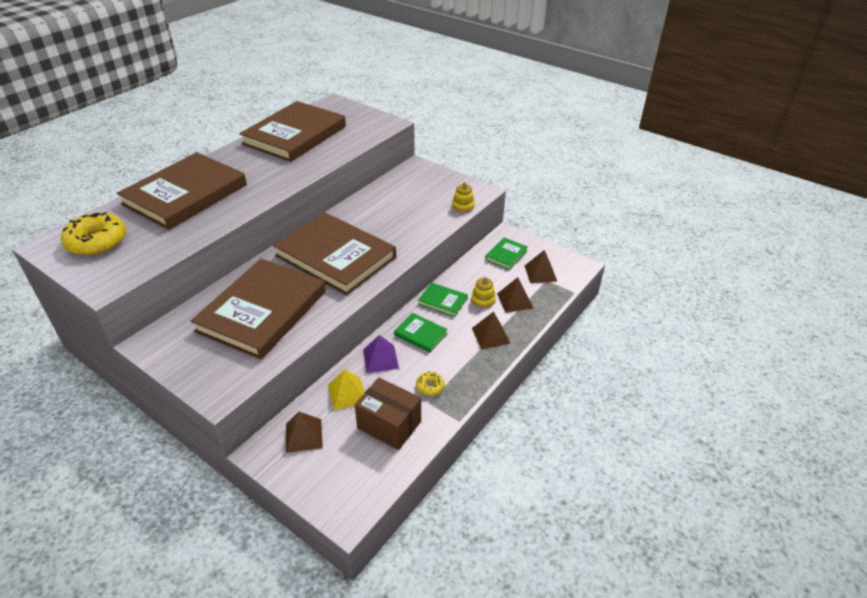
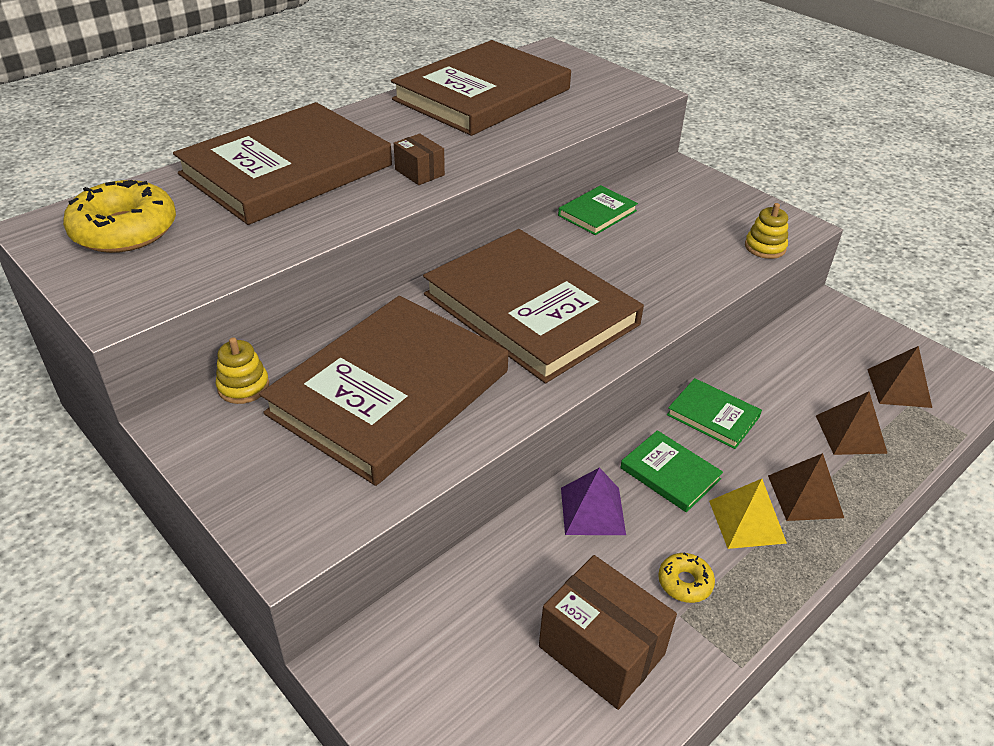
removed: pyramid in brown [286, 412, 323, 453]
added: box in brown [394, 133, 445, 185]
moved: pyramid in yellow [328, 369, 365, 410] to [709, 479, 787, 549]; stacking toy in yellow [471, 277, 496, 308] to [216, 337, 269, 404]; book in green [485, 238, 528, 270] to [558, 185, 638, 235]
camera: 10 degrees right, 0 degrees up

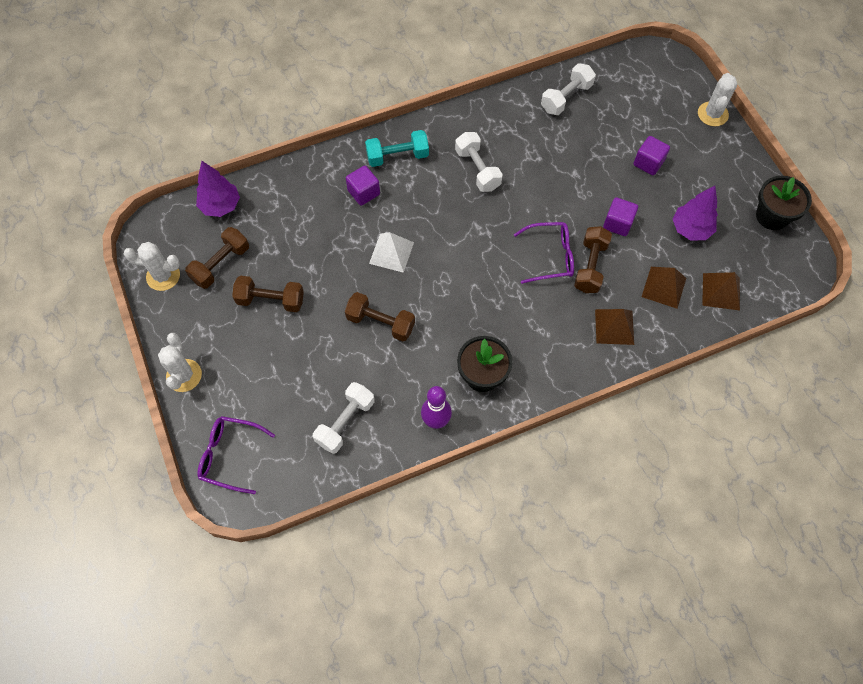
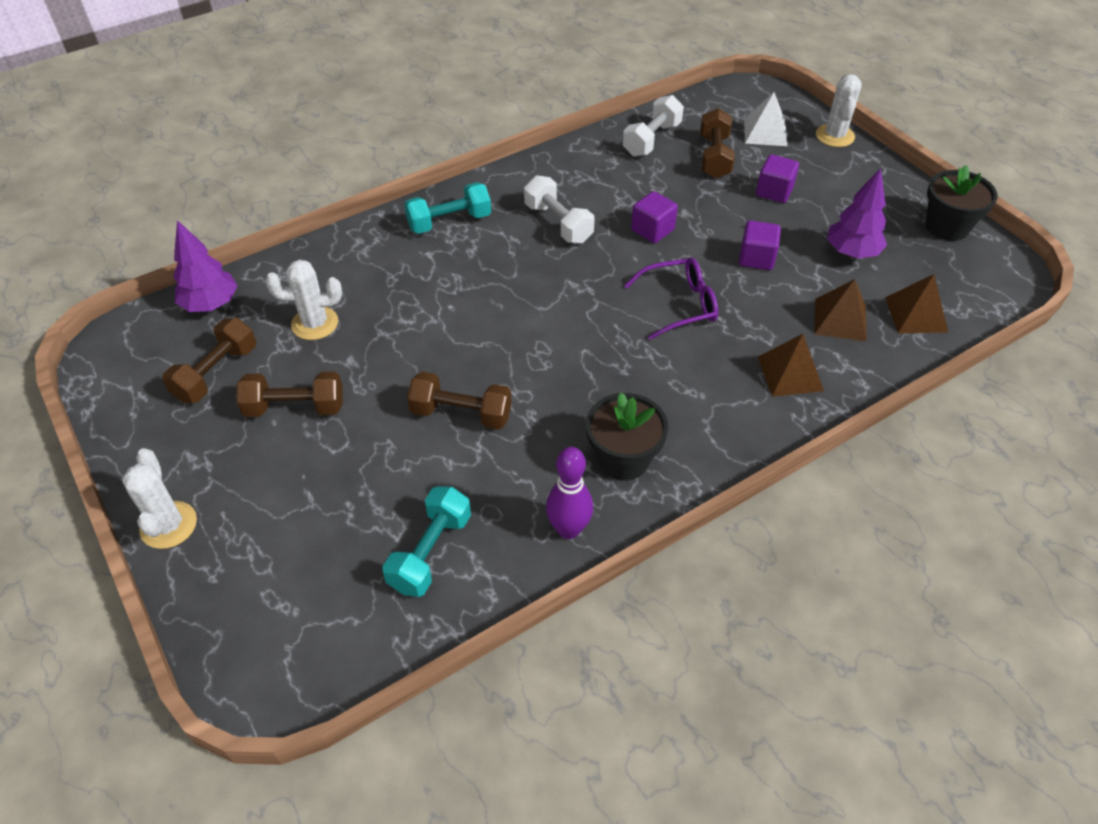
removed: glasses in purple [197, 416, 275, 494]
moved: cactus in white [124, 242, 180, 291] to [266, 259, 342, 340]; cube in purple [346, 166, 380, 206] to [631, 191, 678, 243]; pyramid in white [369, 232, 414, 273] to [744, 92, 787, 146]; dumbbell in brown [574, 226, 612, 293] to [700, 108, 735, 178]
recoloured: dumbbell in white [313, 382, 374, 454] to dumbbell in turquoise [382, 486, 471, 597]
camera: 10 degrees left, 15 degrees down

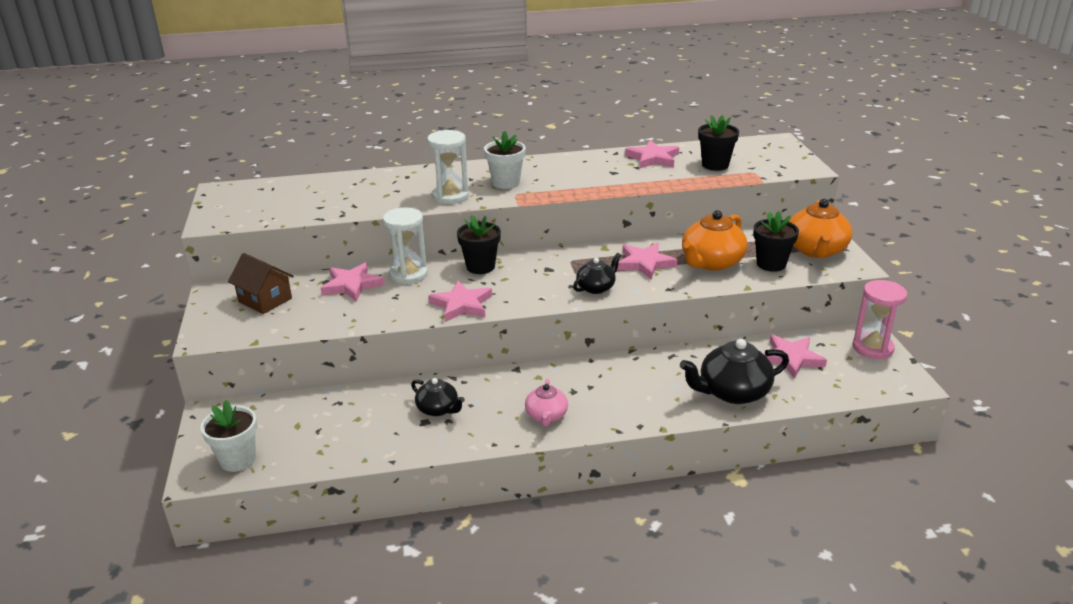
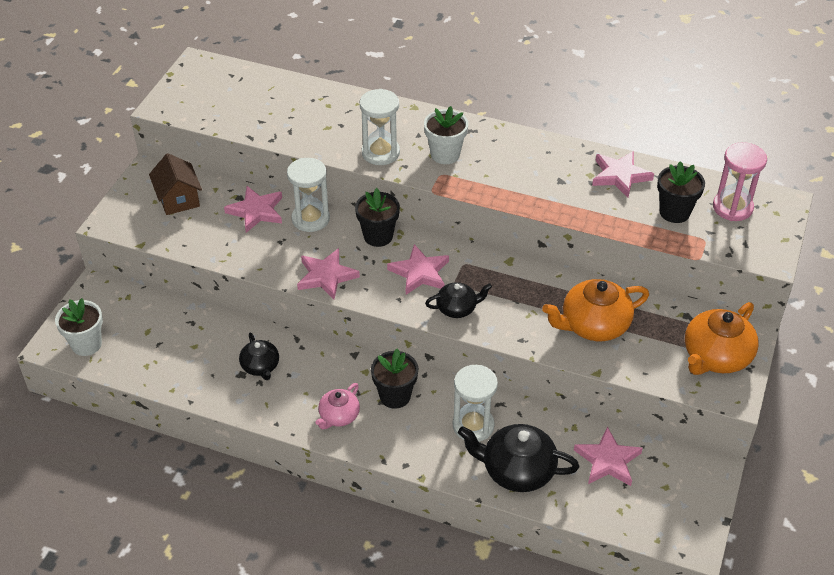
added: hourglass in white [453, 365, 498, 442]
moved: star in pink [617, 243, 677, 280] to [387, 244, 449, 295]; flower pot in black [753, 211, 799, 272] to [371, 348, 418, 409]; hourglass in pink [852, 280, 907, 359] to [713, 142, 767, 221]
camera: 30 degrees right, 15 degrees up

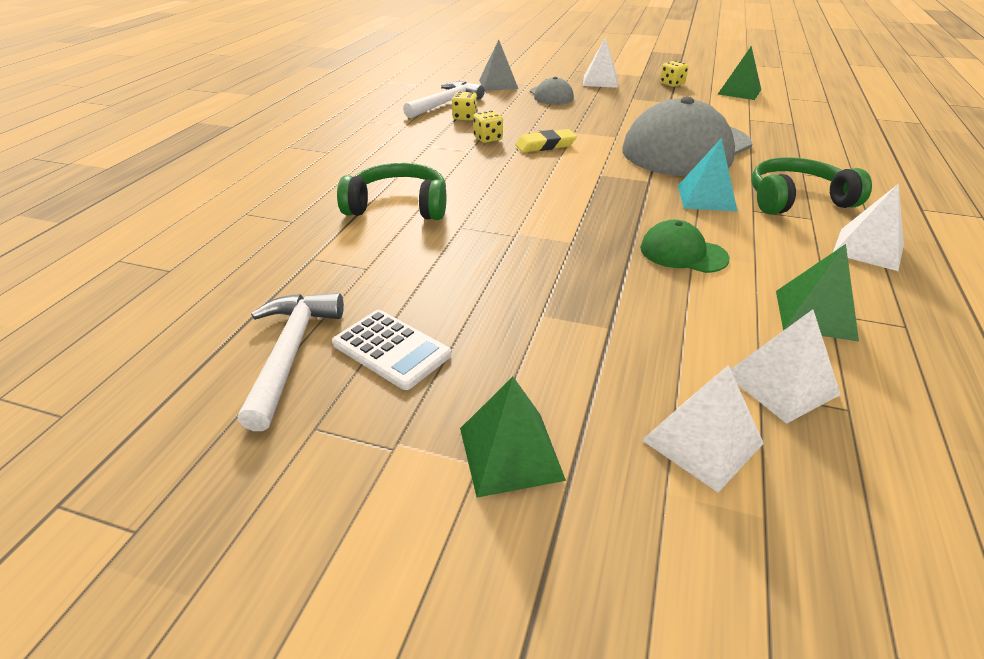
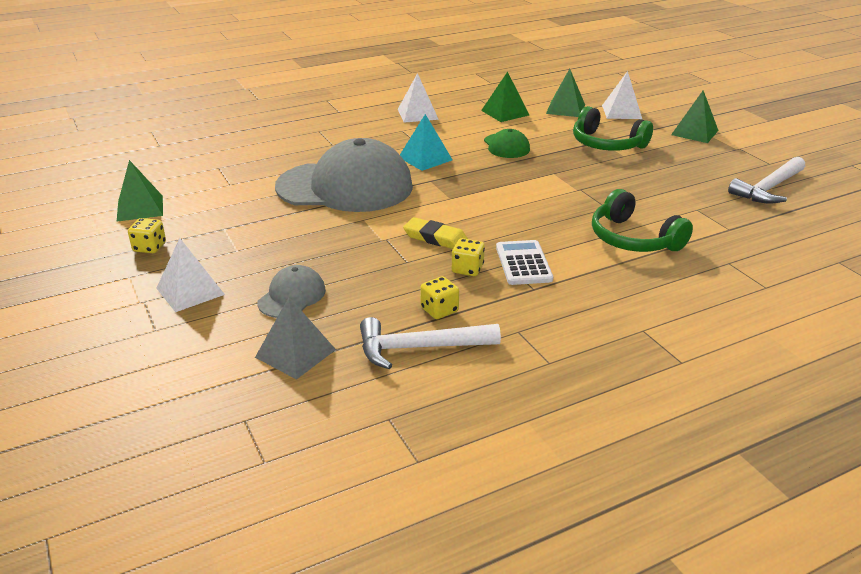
moved: calculator in white [332, 310, 451, 390] to [496, 240, 553, 285]; headphones in green [751, 157, 872, 215] to [573, 106, 653, 151]
recoloured: pyramid in white [731, 309, 841, 424] to pyramid in green [546, 69, 585, 117]
camera: 135 degrees left, 5 degrees down

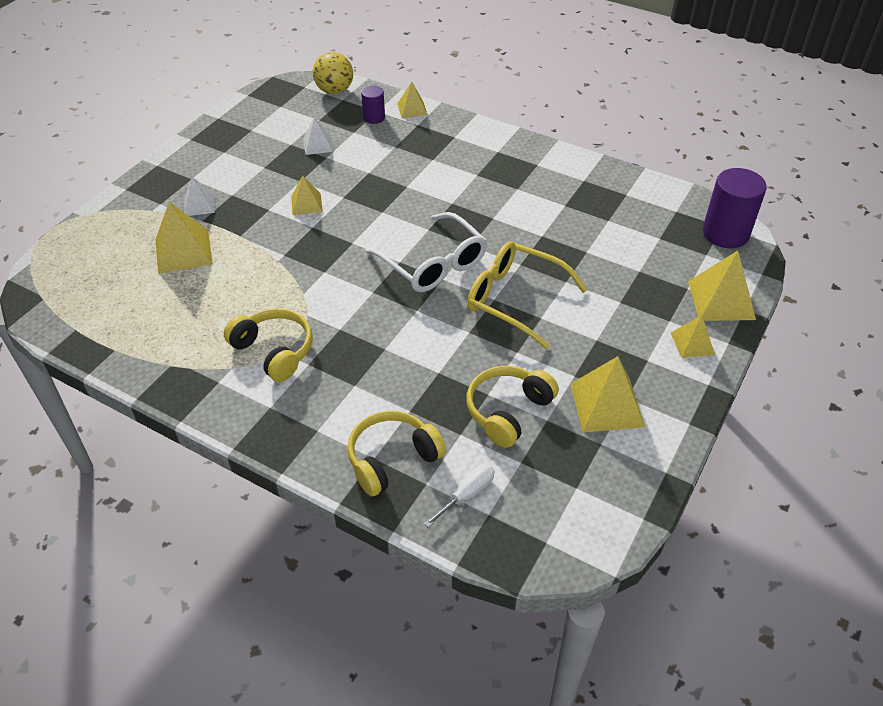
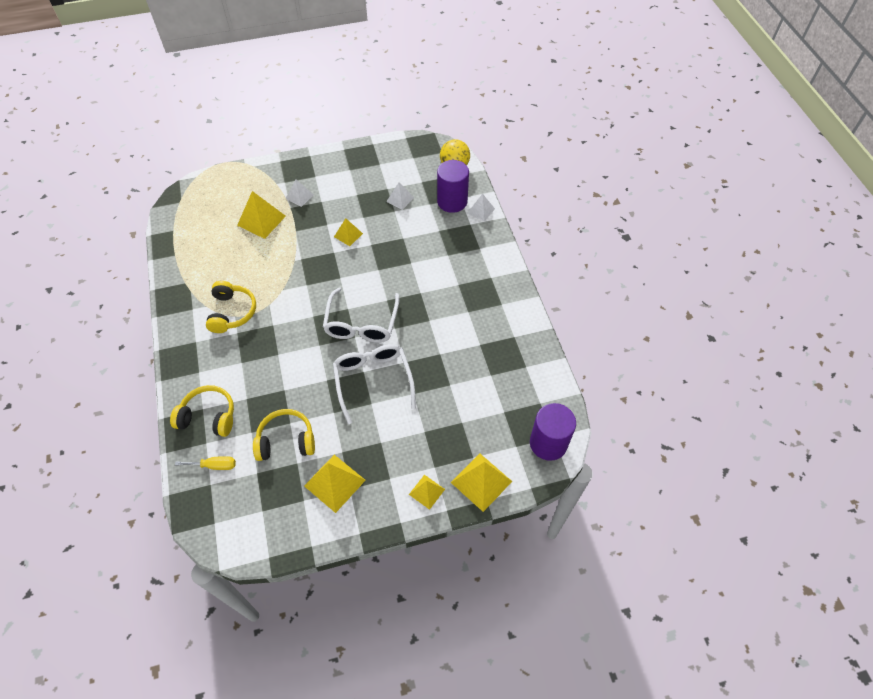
recoloured: pyramid in yellow [397, 82, 428, 118] to pyramid in white [468, 194, 495, 222]; screwdriver in white [424, 464, 495, 528] to screwdriver in yellow [175, 456, 236, 470]; glasses in yellow [467, 241, 588, 349] to glasses in white [333, 344, 416, 424]
resized: cylinder in purple [361, 86, 385, 124] = [437, 160, 469, 213] x1.84
camera: 45 degrees right, 10 degrees up

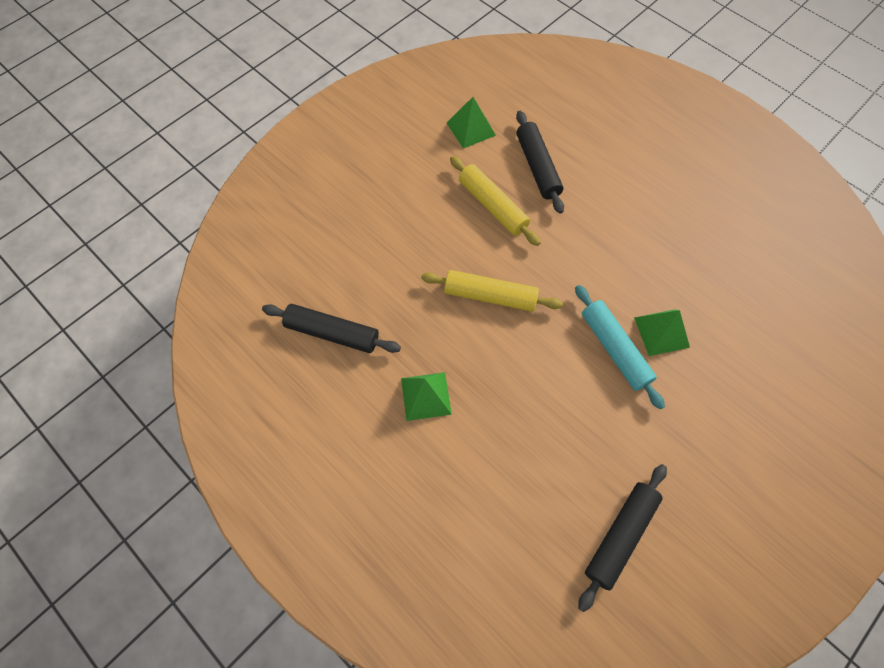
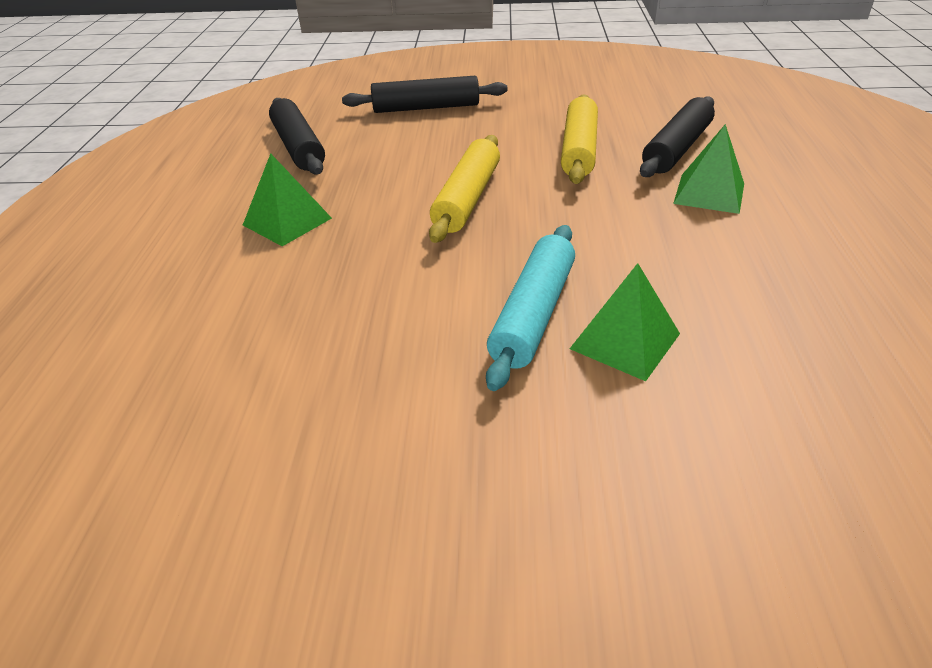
moved: pyramid in green [447, 97, 496, 149] to [673, 124, 744, 214]; rolling pin in black [578, 464, 667, 612] to [342, 76, 508, 113]
turned: rolling pin in yellow [421, 270, 563, 312] = [429, 135, 500, 243] 45 degrees clockwise
camera: 50 degrees right, 25 degrees down

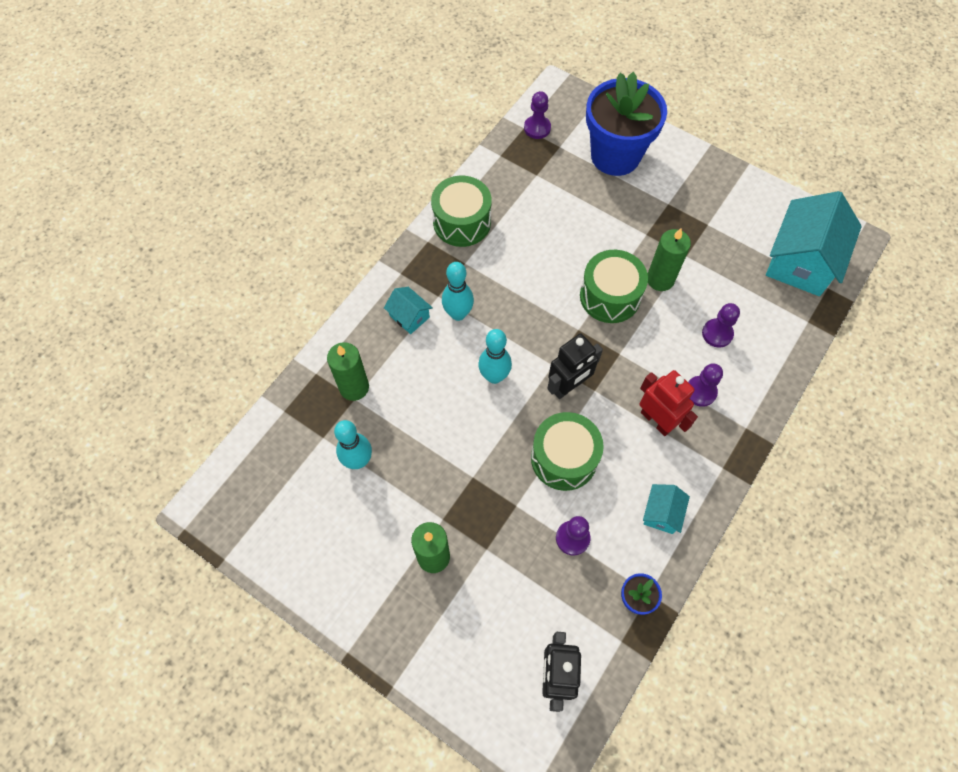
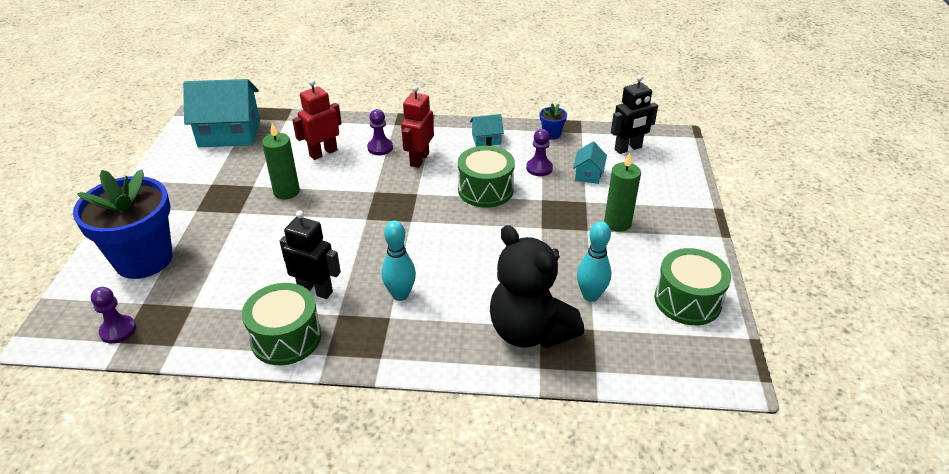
removed: bowling pin in turquoise [478, 329, 512, 384]
moved: house in turquoise [384, 287, 433, 334] to [573, 142, 607, 184]; robot in black [547, 334, 603, 399] to [280, 210, 341, 299]; drum in green [580, 250, 648, 323] to [654, 248, 731, 325]
replaced: candle in green [327, 342, 369, 401] to teddy bear in black [490, 225, 584, 348]; pawn in purple [702, 303, 740, 348] to robot in red [292, 79, 342, 160]
camera: 120 degrees left, 25 degrees down

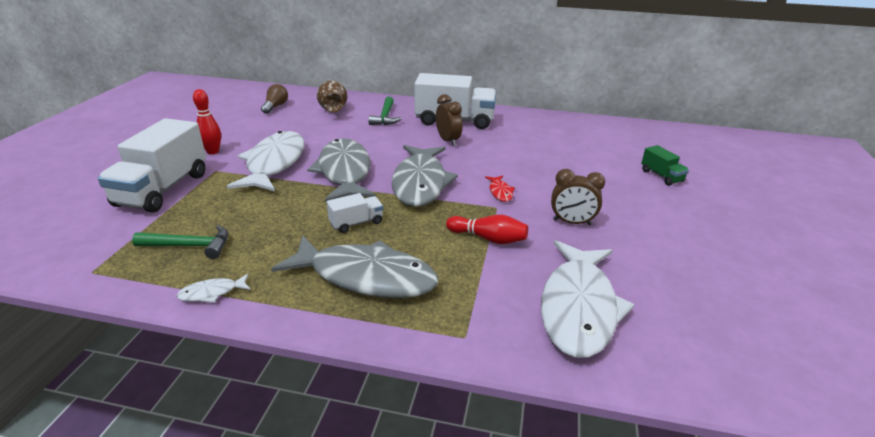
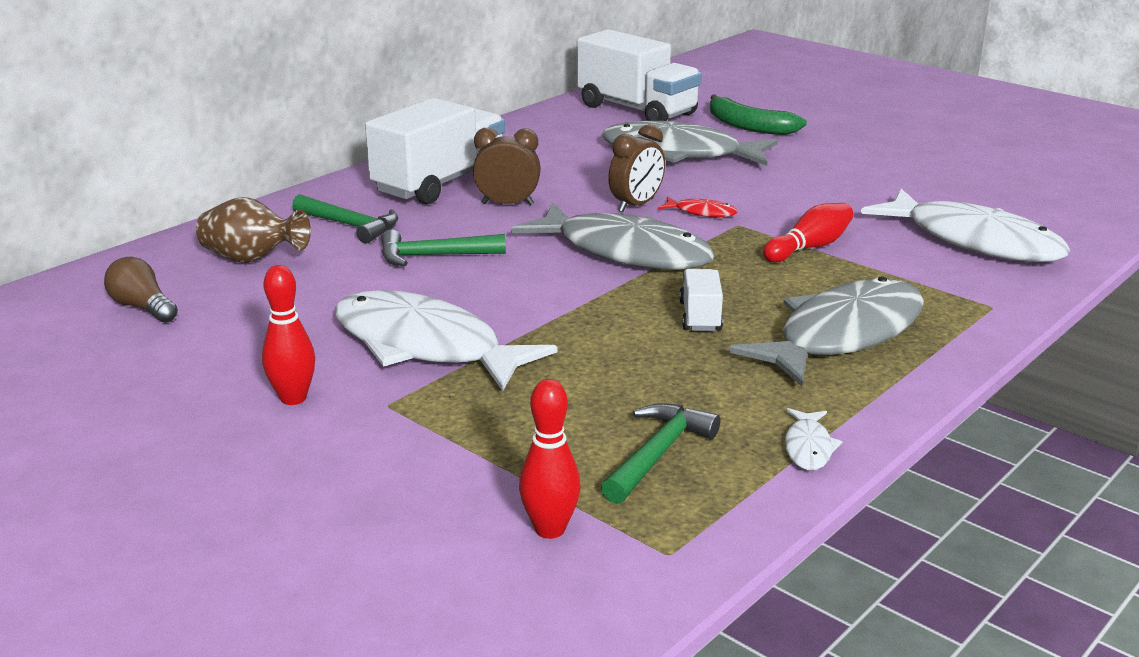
added: hammer in green [382, 230, 506, 266]; bowling pin in red [519, 379, 581, 539]
moved: truck in white [98, 118, 206, 213] to [577, 29, 702, 121]; fish in grey [307, 138, 376, 202] to [602, 121, 778, 166]; clock in brown [551, 169, 605, 225] to [608, 124, 665, 212]
replaced: truck in green [641, 145, 689, 186] to banana in green [710, 94, 807, 135]
camera: 60 degrees left, 5 degrees down

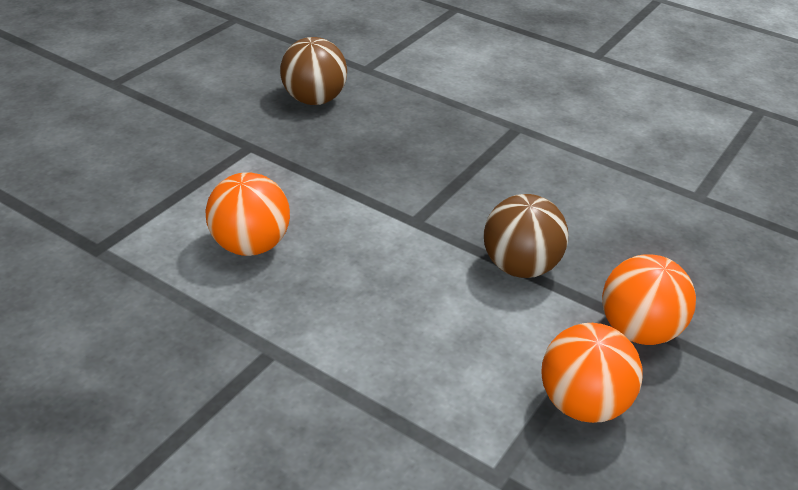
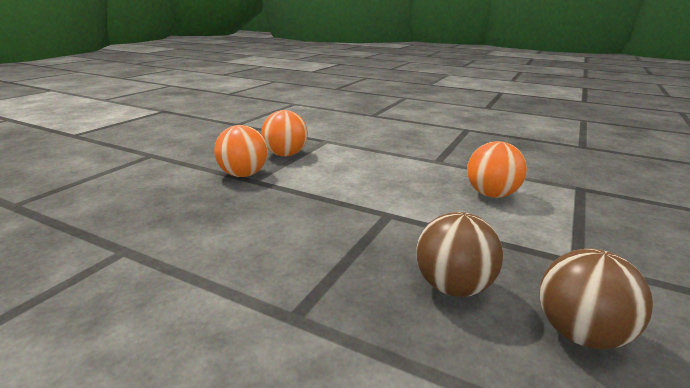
moved: ball in brown [484, 194, 568, 278] to [416, 212, 503, 297]
camera: 175 degrees right, 15 degrees down

